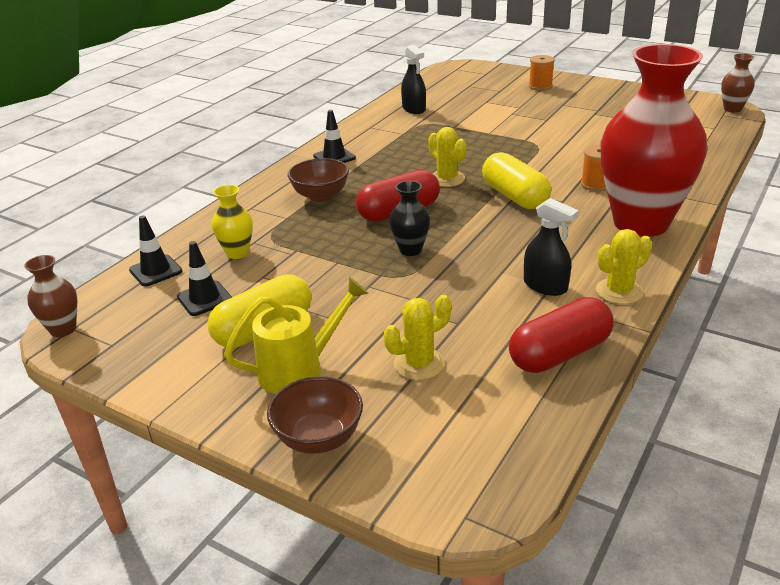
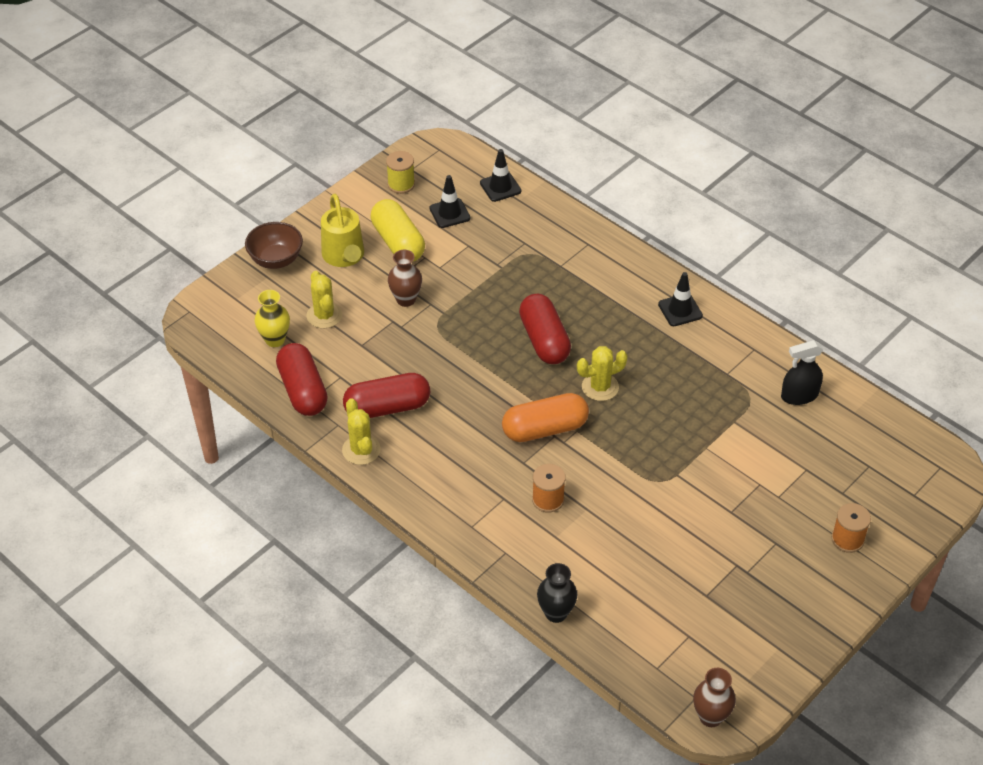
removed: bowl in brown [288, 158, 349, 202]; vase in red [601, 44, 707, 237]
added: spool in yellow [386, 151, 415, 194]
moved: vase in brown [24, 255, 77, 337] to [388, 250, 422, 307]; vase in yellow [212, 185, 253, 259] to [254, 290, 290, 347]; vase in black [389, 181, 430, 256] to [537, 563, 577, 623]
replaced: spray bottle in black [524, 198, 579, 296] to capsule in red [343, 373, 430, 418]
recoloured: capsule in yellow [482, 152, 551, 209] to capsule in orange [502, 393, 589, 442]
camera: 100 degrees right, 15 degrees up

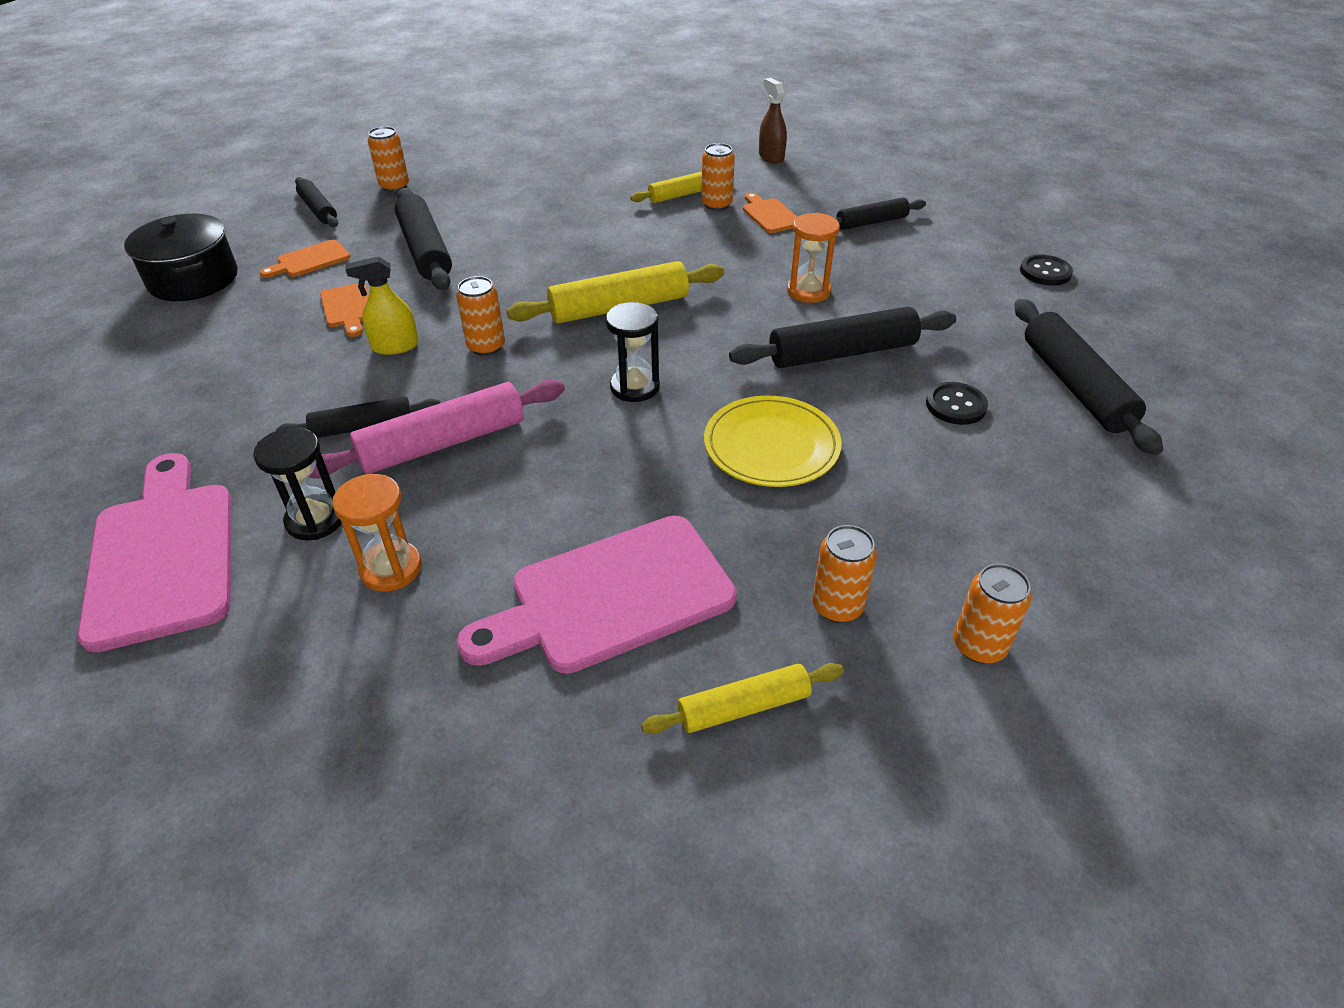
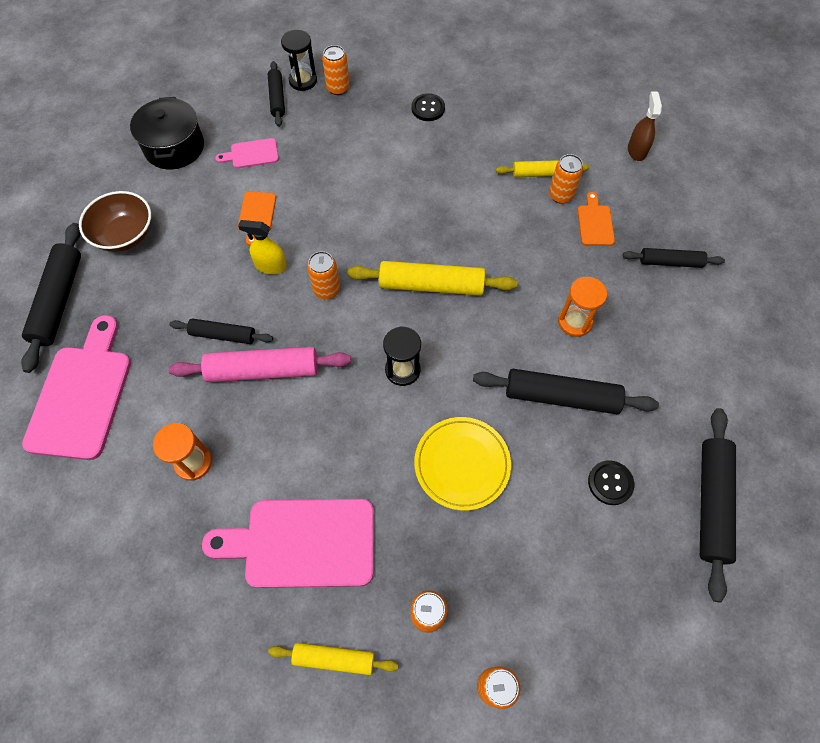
added: bowl in brown [79, 191, 151, 252]
moved: hourglass in black [253, 427, 342, 540] to [281, 30, 317, 91]; rolling pin in black [395, 188, 452, 290] to [21, 223, 81, 373]; button in black [1020, 254, 1073, 286] to [412, 93, 445, 121]
recoloured: cutting board in orange [260, 240, 350, 278] to cutting board in pink [215, 138, 279, 168]
camera: 25 degrees right, 20 degrees up

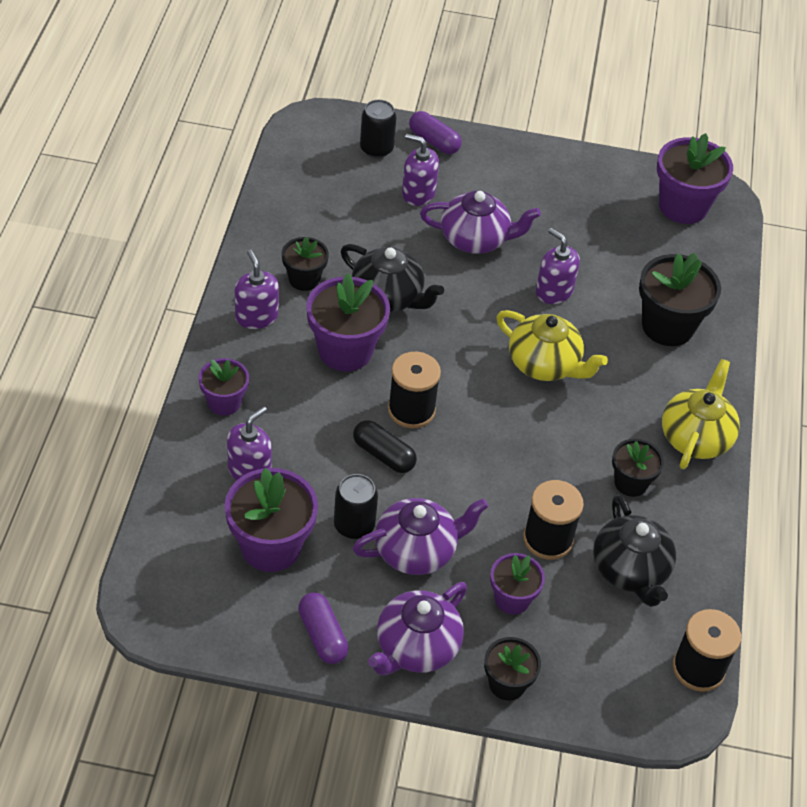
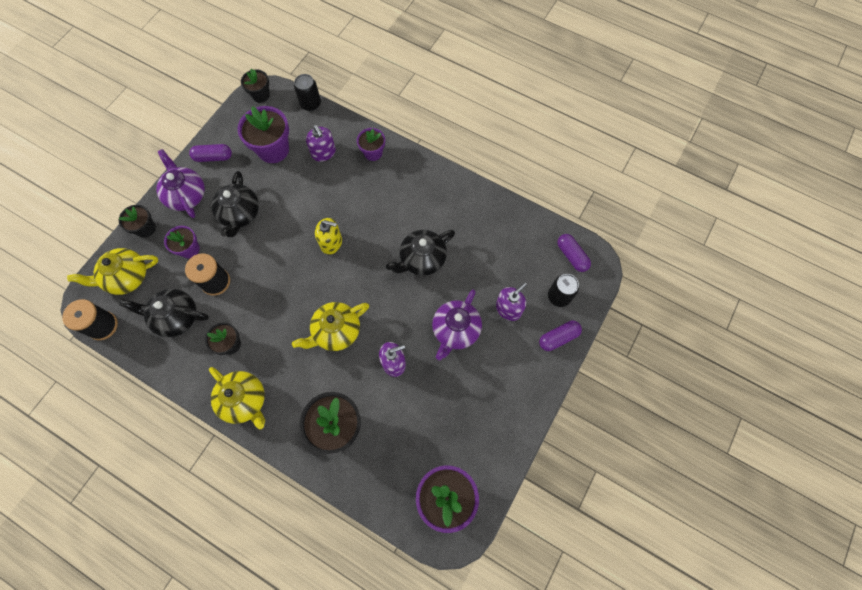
removed: soap dispenser in purple [235, 250, 279, 329]; flower pot in purple [306, 273, 390, 371]; capsule in black [353, 420, 417, 473]
added: teapot in yellow [67, 248, 158, 295]; capsule in purple [557, 234, 591, 272]
moved: flower pot in black [282, 237, 329, 291] to [241, 69, 270, 103]; can in black [334, 474, 378, 539] to [294, 74, 321, 111]
replaced: spool in black [388, 352, 441, 429] to soap dispenser in yellow [315, 218, 342, 254]
recoloured: teapot in purple [353, 498, 488, 575] to teapot in black [211, 171, 259, 237]
camera: 115 degrees right, 20 degrees up

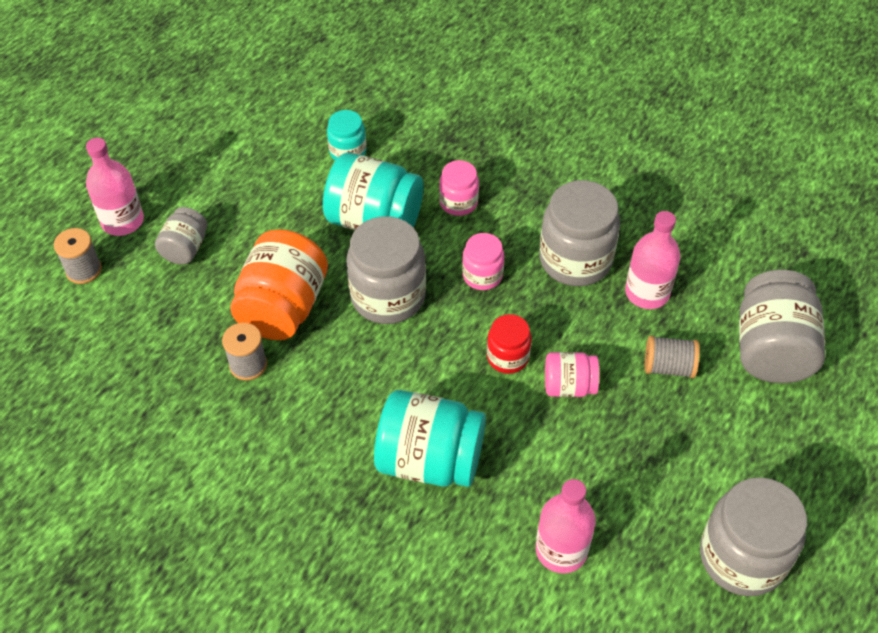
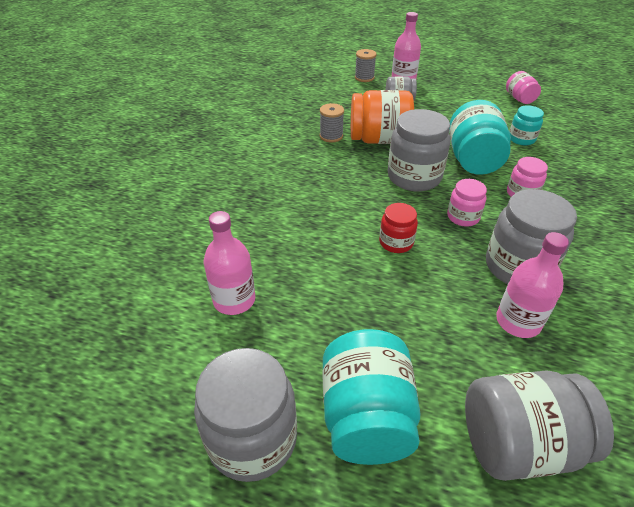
removed: spool in grey [645, 335, 700, 378]
moved: jar in turquoise [374, 390, 486, 487] to [323, 329, 421, 465]; jar in pink [545, 352, 599, 397] to [506, 71, 541, 104]
camera: 75 degrees right, 10 degrees down

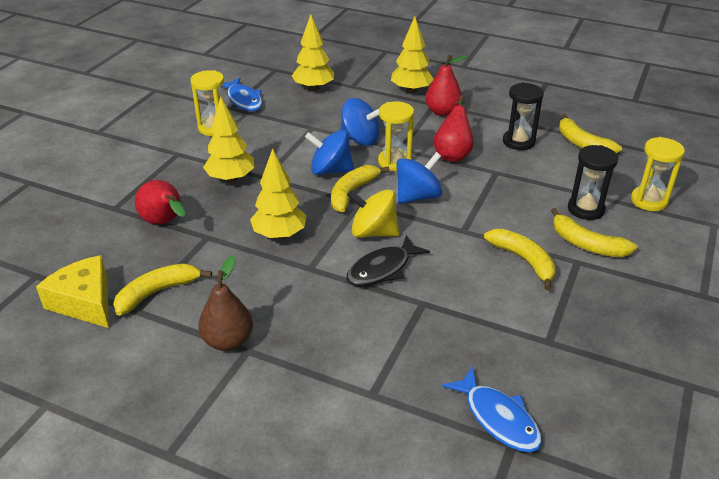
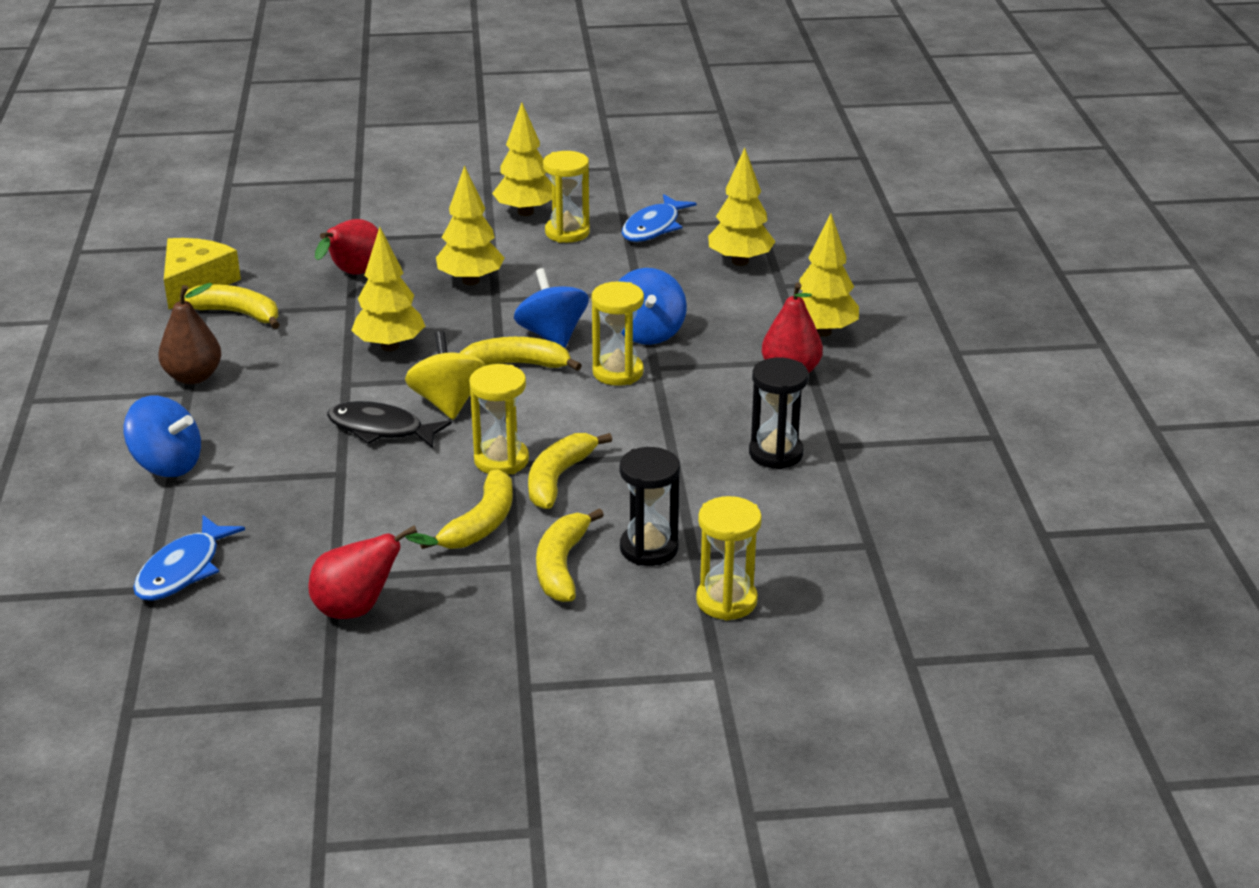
added: hourglass in yellow [469, 364, 529, 475]; tree in yellow [492, 102, 552, 216]
moved: spinning top in blue [396, 152, 442, 204] to [123, 396, 201, 477]; pear in red [433, 96, 474, 162] to [308, 525, 439, 619]; banana in yellow [559, 114, 622, 153] to [528, 433, 612, 509]
camera: 60 degrees right, 5 degrees down

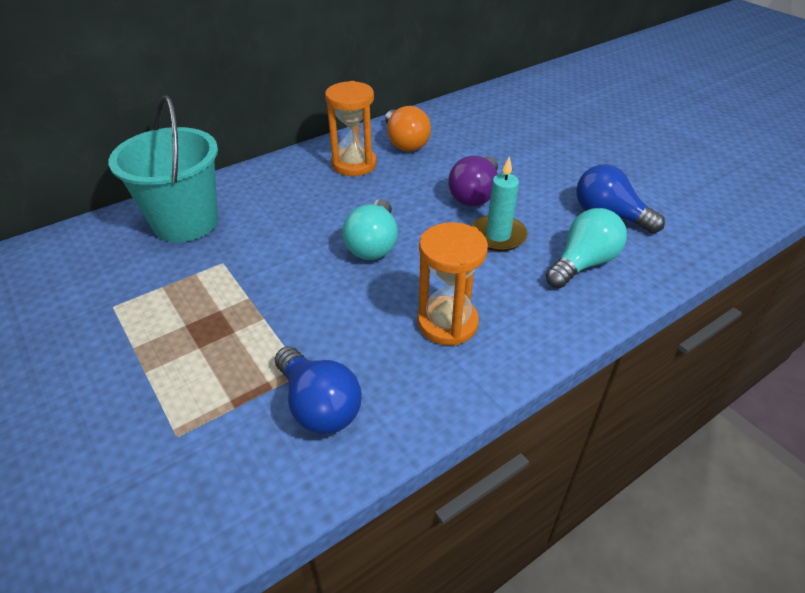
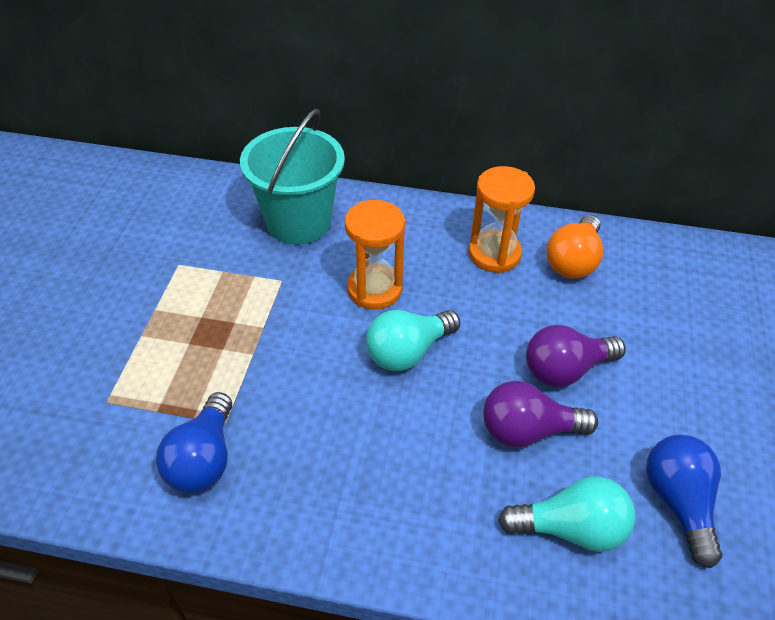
moved: hourglass in orange [418, 222, 488, 346] to [345, 200, 405, 309]
replaced: candle in turquoise [472, 157, 528, 251] to light bulb in purple [483, 381, 598, 448]
camera: 45 degrees right, 5 degrees up

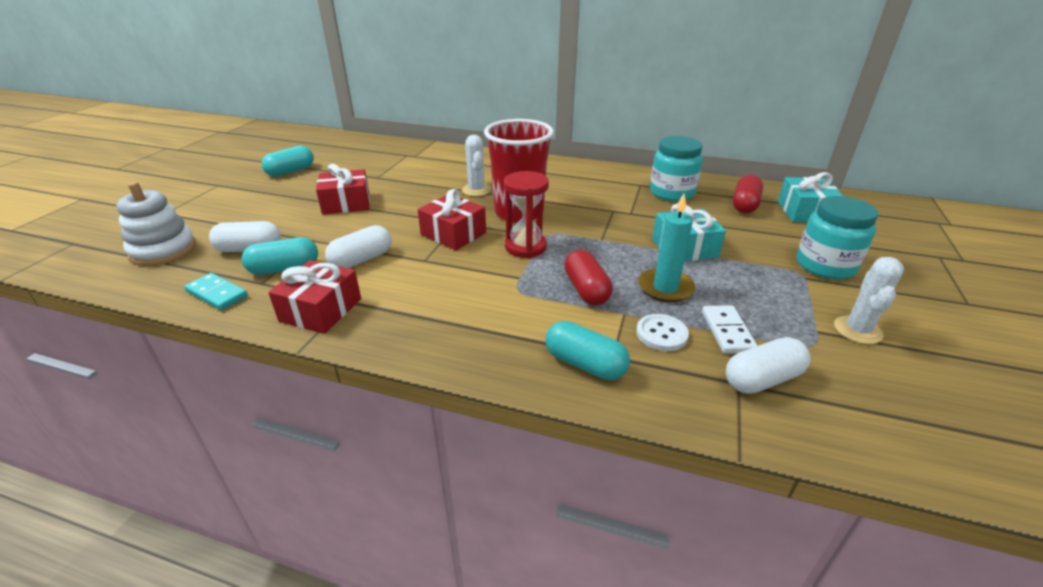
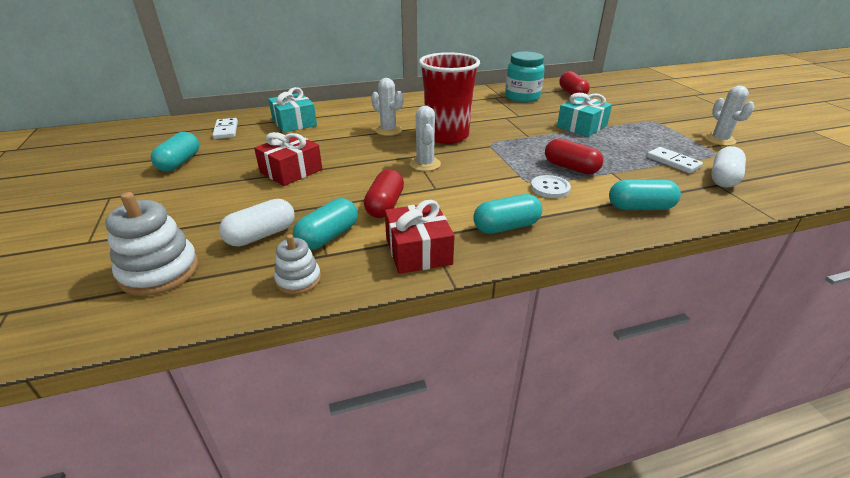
removed: hourglass in red [504, 171, 549, 258]; candle in turquoise [638, 194, 695, 302]; jar in turquoise [797, 196, 879, 279]
added: domino in white [212, 118, 238, 139]; capsule in turquoise [474, 194, 542, 234]
moved: button in white [636, 314, 689, 351] to [531, 175, 571, 198]; gift in turquoise [778, 172, 843, 223] to [268, 87, 317, 133]
replaced: domino in turquoise [184, 273, 248, 310] to stacking toy in white [274, 234, 321, 295]; gift in red [418, 189, 486, 250] to cactus in white [410, 106, 441, 171]
recoloured: capsule in white [325, 225, 392, 268] to capsule in red [364, 169, 404, 218]
camera: 35 degrees left, 0 degrees up

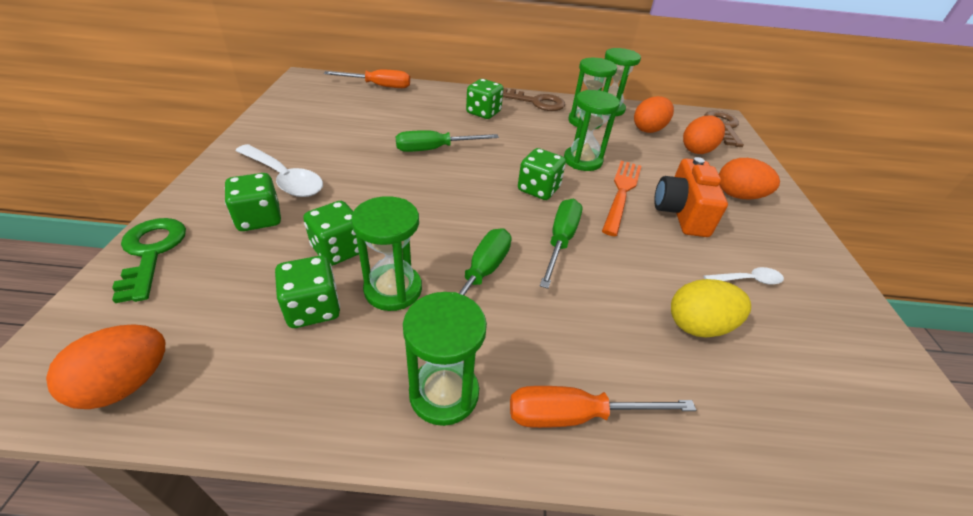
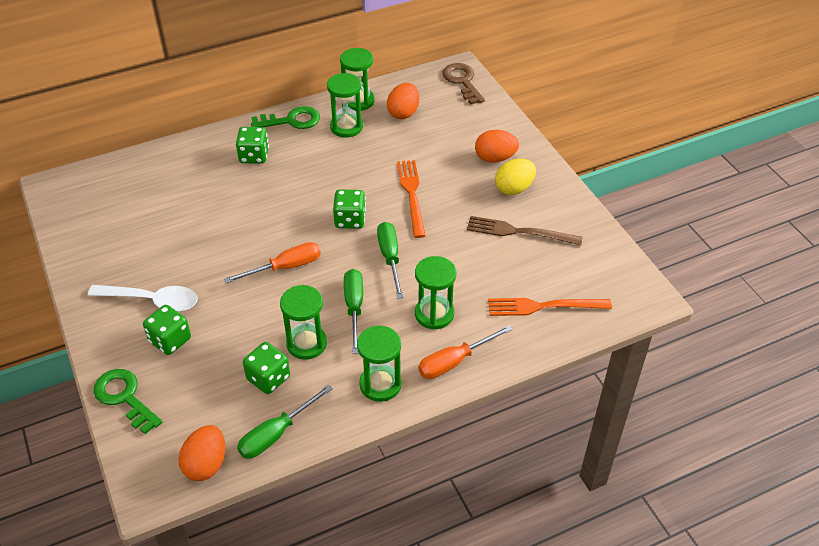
removed: dice in green [303, 201, 359, 266]; camera in orange [654, 157, 728, 237]; egg in orange [683, 116, 725, 154]
added: fork in orange [488, 298, 612, 316]
moved: screwdriver in orange [324, 70, 410, 88] to [224, 242, 321, 283]; screwdriver in green [396, 130, 499, 152] to [237, 384, 333, 459]; hourglass in green [564, 90, 620, 171] to [415, 256, 456, 329]; egg in yellow [671, 279, 751, 337] to [495, 158, 536, 195]
replaced: spoon in white [704, 267, 784, 285] to fork in brown [467, 216, 583, 245]
recoloured: key in brown [503, 88, 565, 111] to key in green [251, 106, 320, 129]
camera: 25 degrees left, 5 degrees up

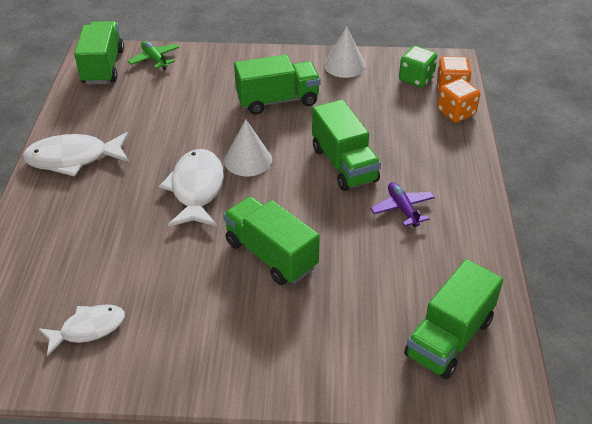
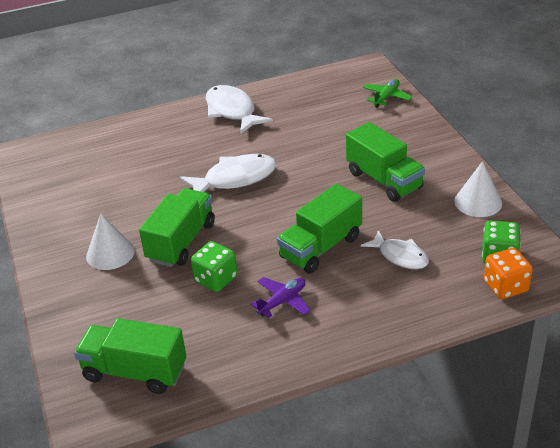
removed: truck in green [74, 21, 124, 84]; dice in orange [437, 78, 480, 123]
added: dice in green [191, 241, 237, 292]
moved: fish in white [39, 304, 125, 357] to [361, 230, 429, 269]; cone in white [224, 119, 272, 176] to [86, 214, 135, 270]
camera: 70 degrees right, 5 degrees down

